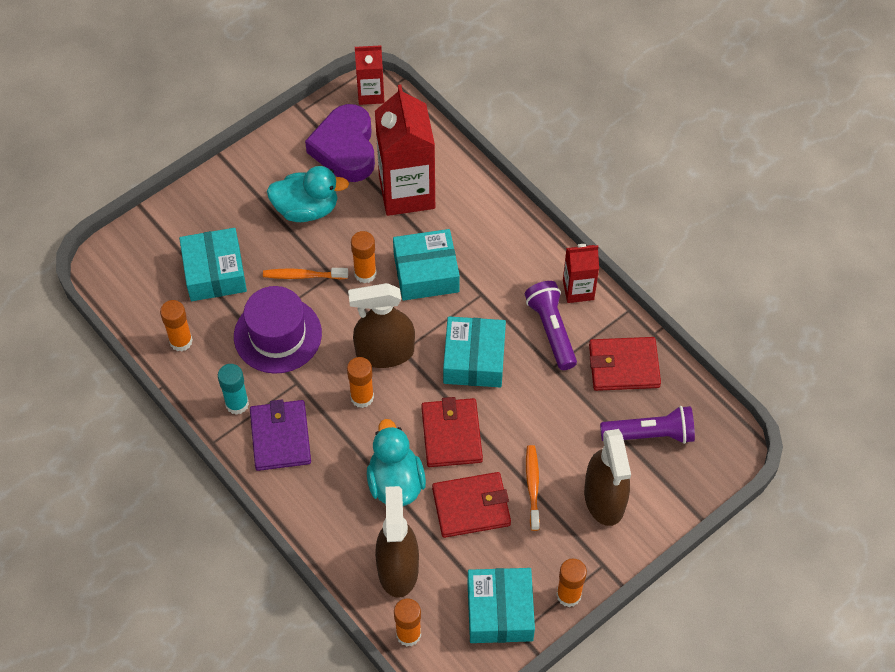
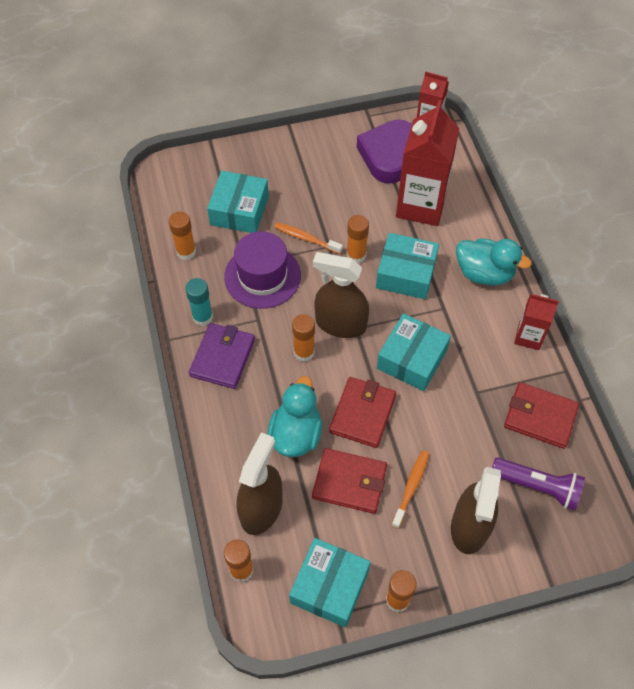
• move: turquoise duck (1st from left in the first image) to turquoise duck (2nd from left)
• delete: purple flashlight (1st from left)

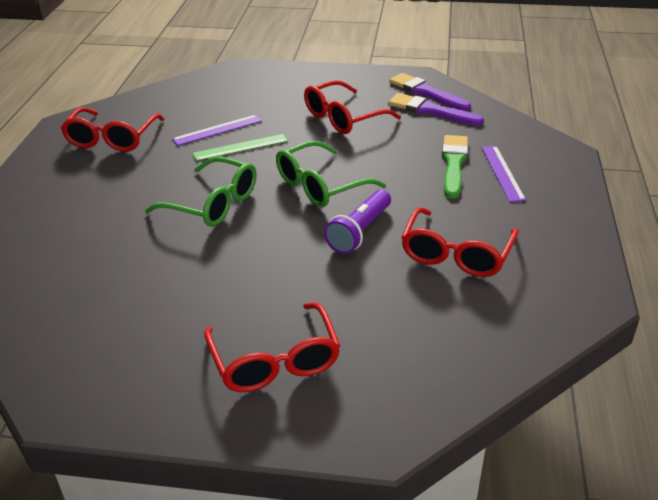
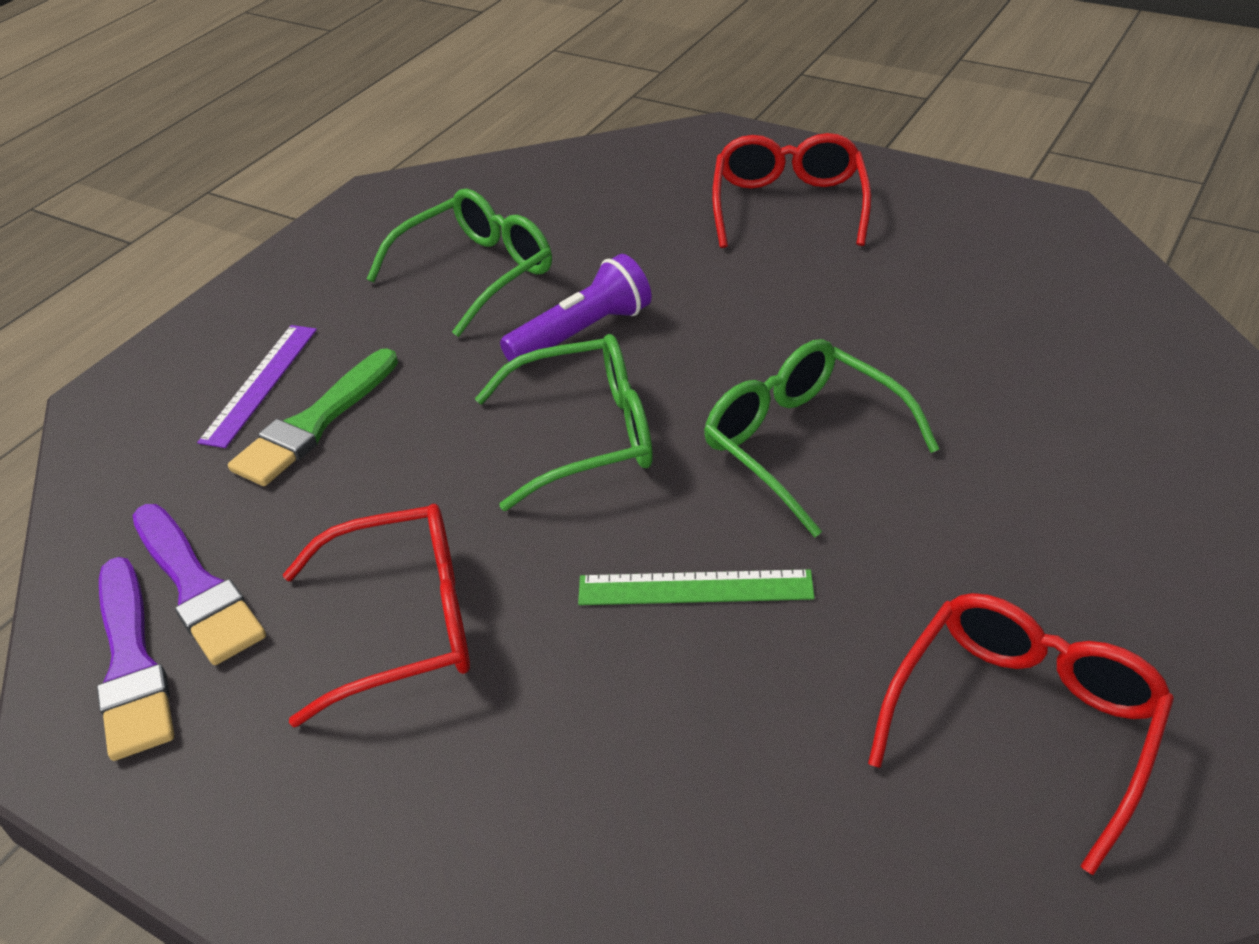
• recolor: red glasses (4th from left) to green glasses (1st from left)
• delete: purple ruler (1st from left)

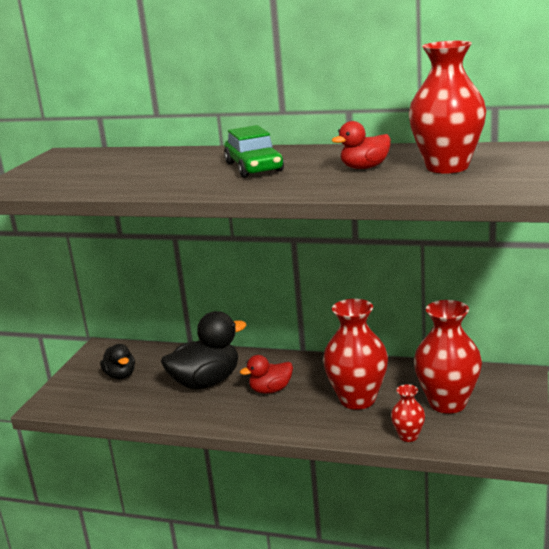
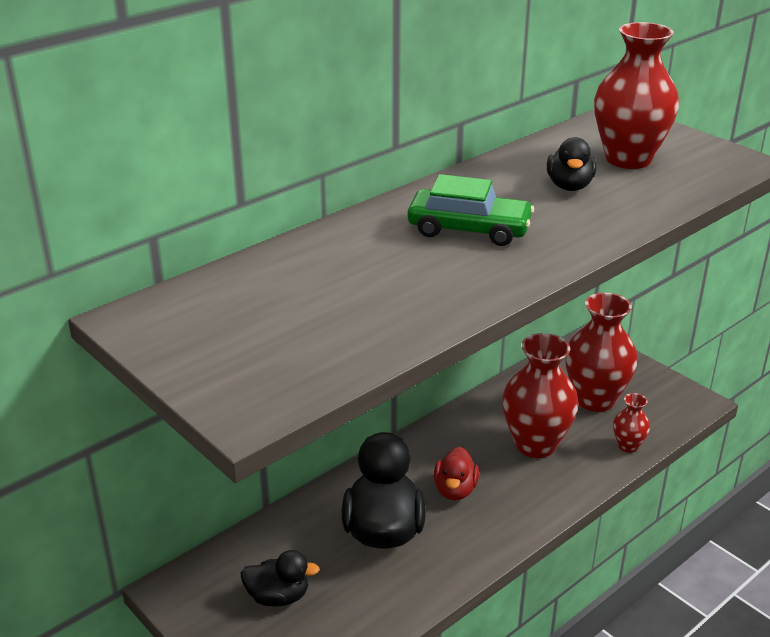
• recolor: red duck (2nd from left) to black duck (3rd from left)

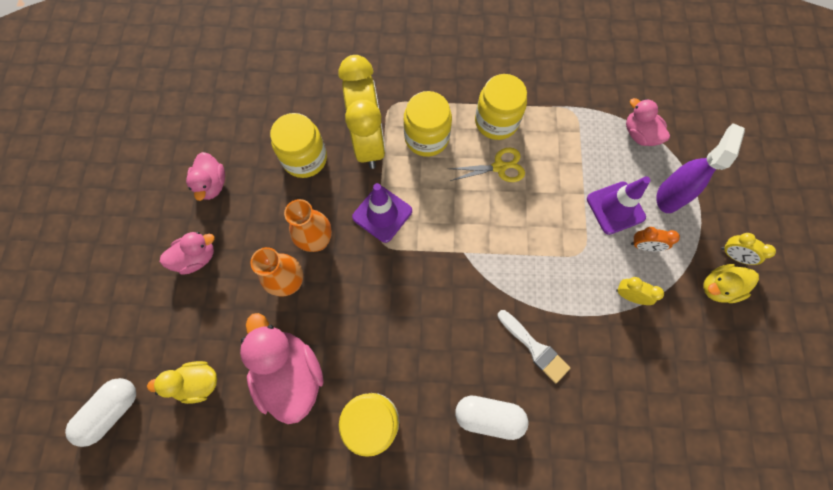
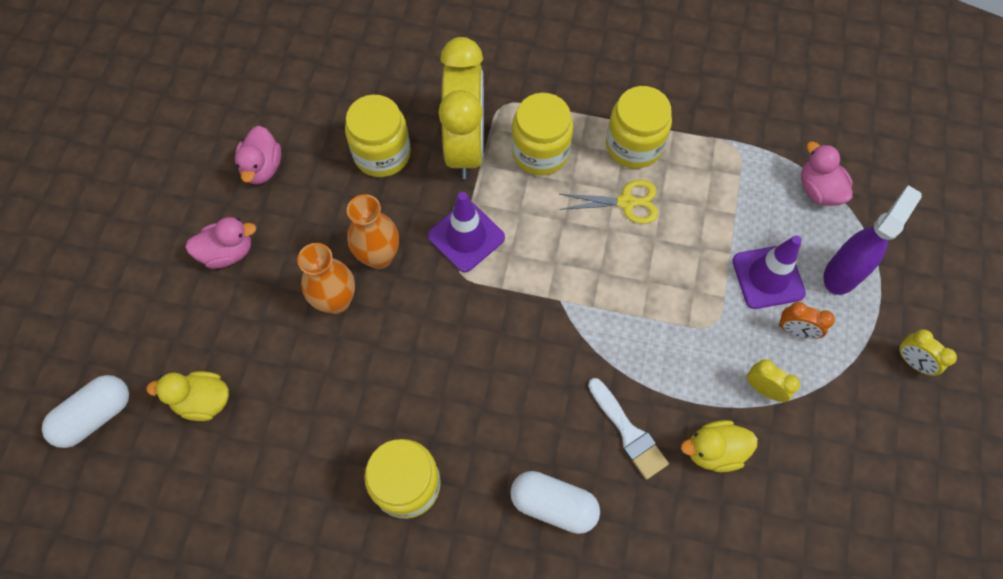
• move: yellow duck (2nd from left)
• delete: pink duck (3rd from left)

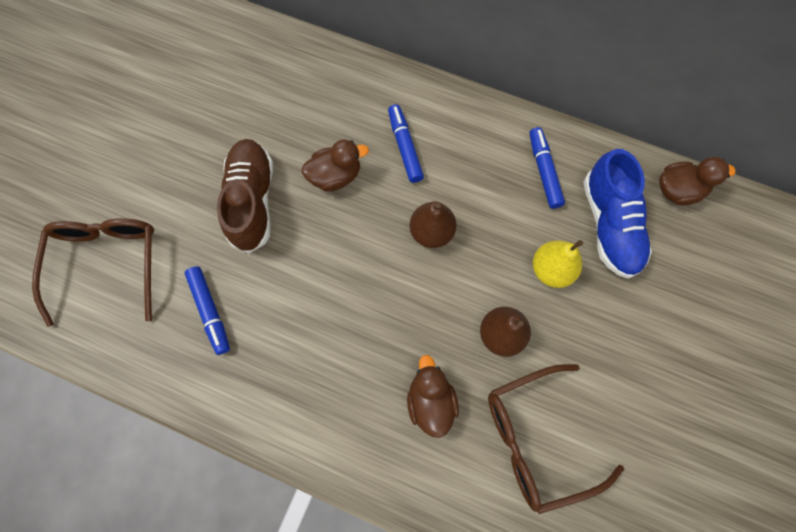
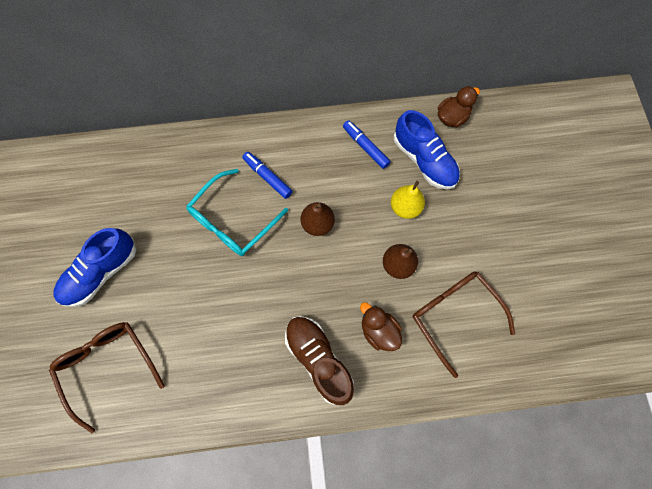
• insert: blue shoe (1st from left)
• replace: brown duck (1st from left) to turquoise glasses
• move: brown shoe
• rotate: brown glasses (2nd from left) 105 degrees clockwise
• delete: blue marker (1st from left)

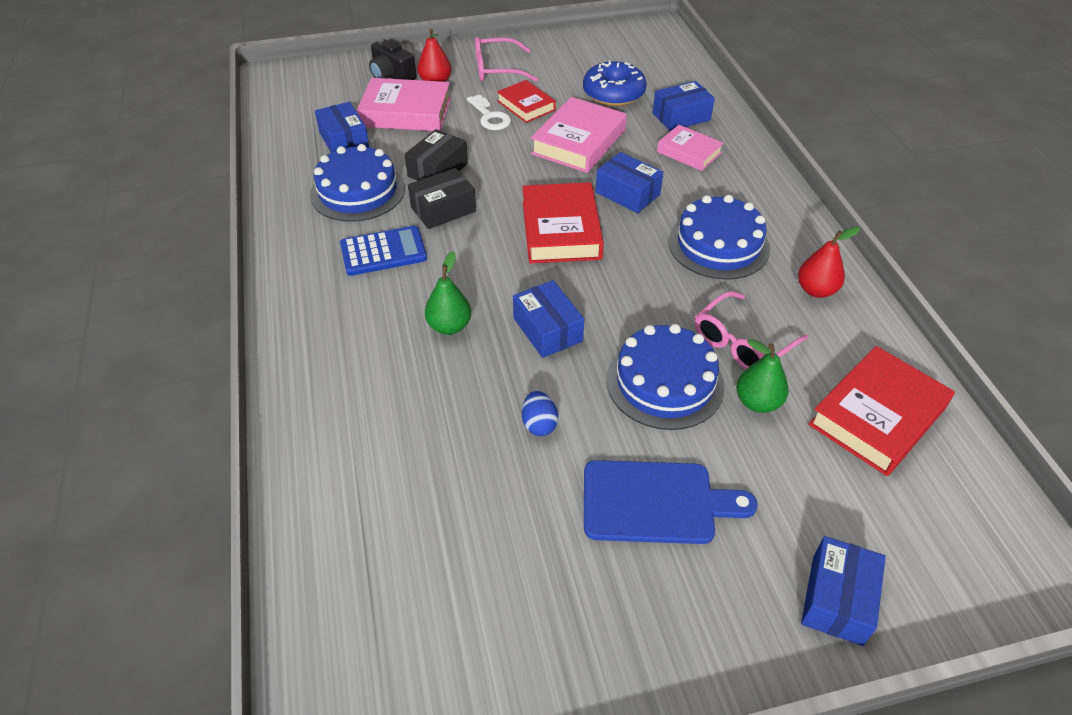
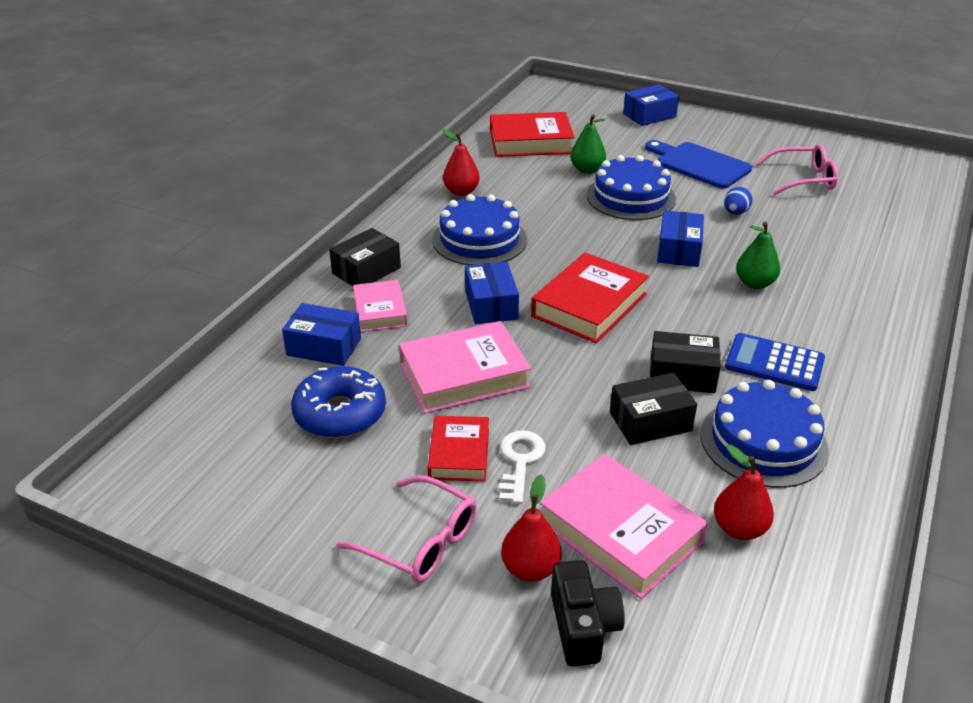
• insert: black box (1st from left)
• replace: blue box (1st from left) to red pear (3rd from left)
• move: pink glasses (2nd from left)

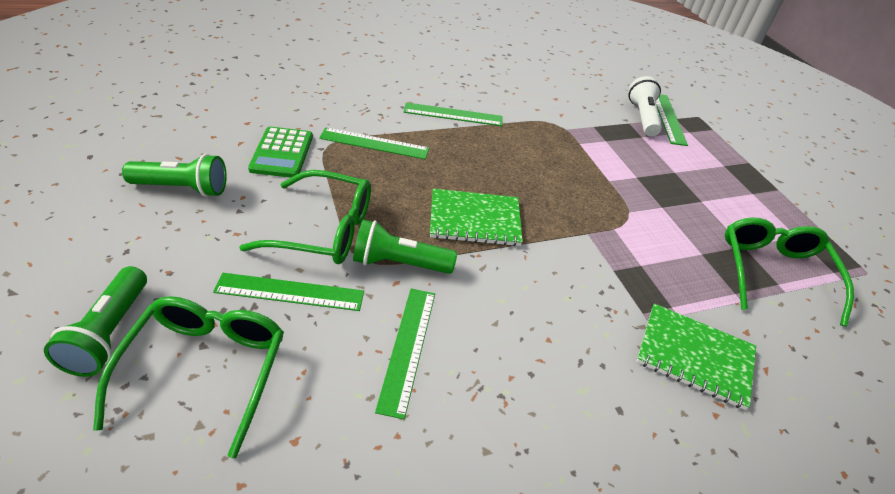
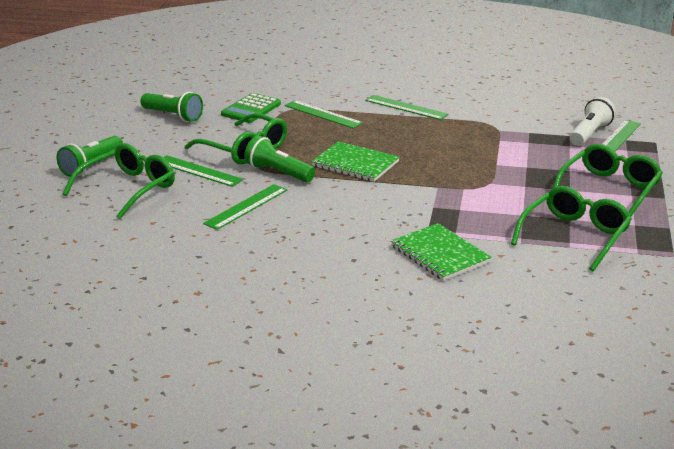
• insert: green glasses (4th from left)

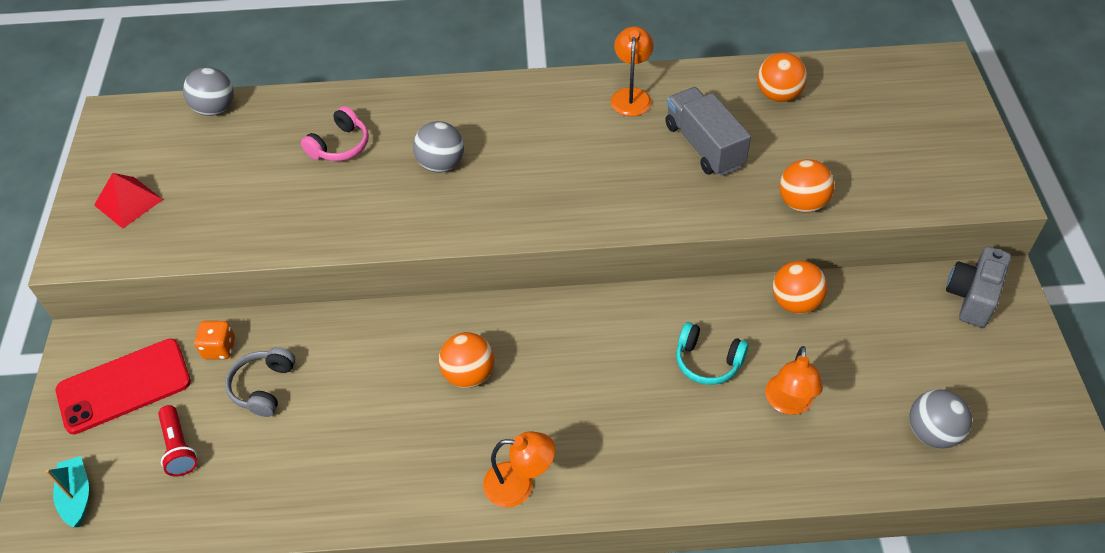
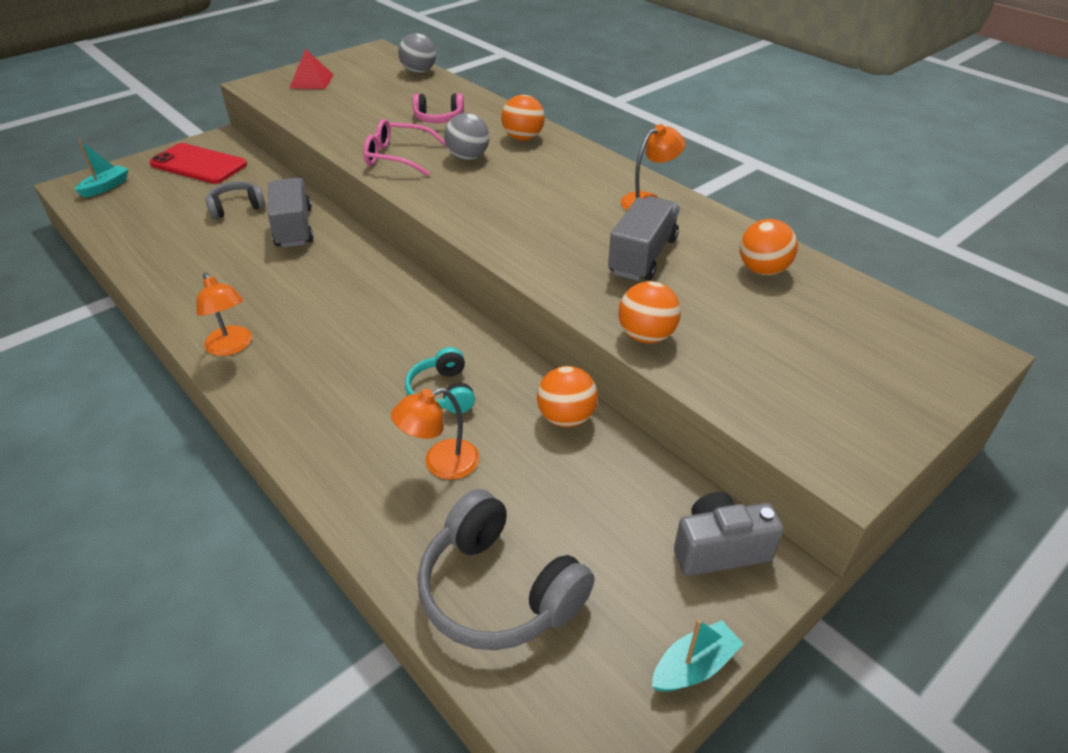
• insert: grey truck (1st from left)
• insert: pink glasses
• replace: grey ball (3rd from left) to grey headphones (2nd from left)
• move: orange ball (1st from left)
• insert: turquoise boat (2nd from left)
• delete: red flashlight
• delete: orange dice

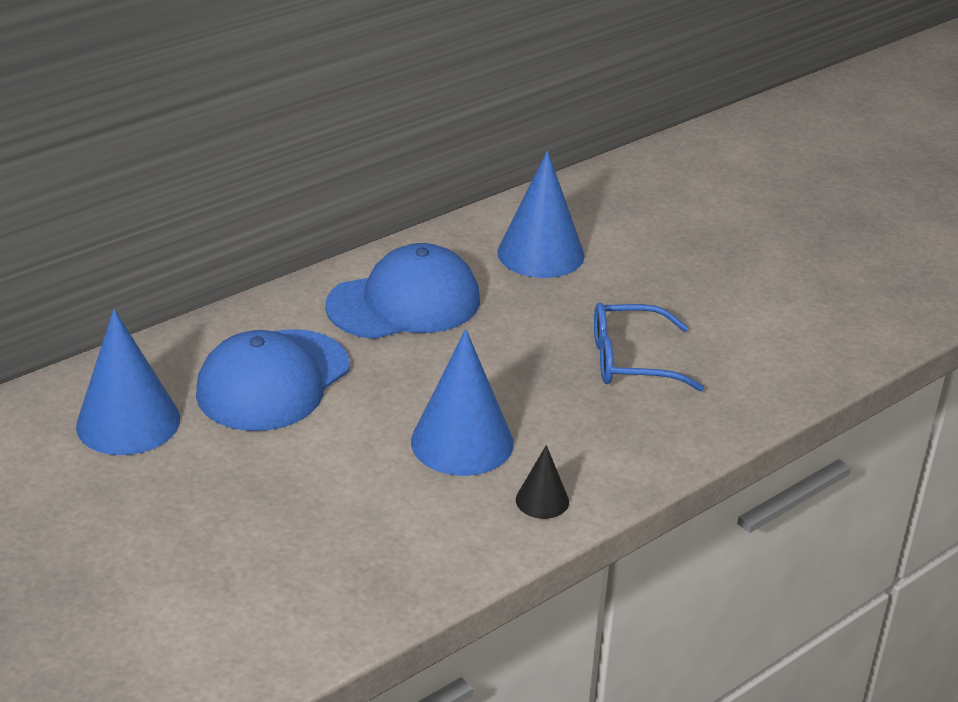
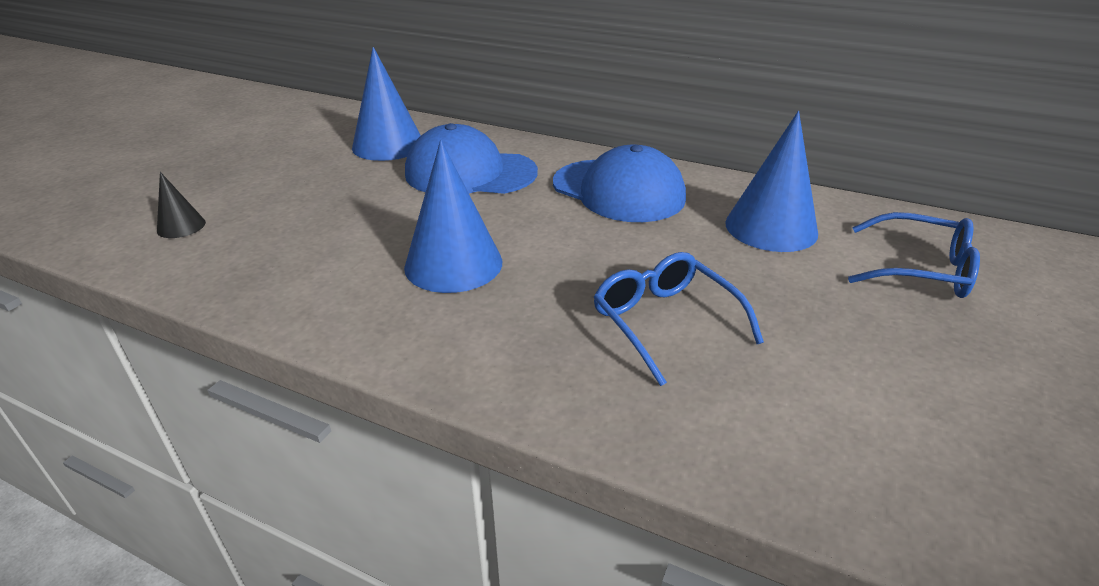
• move: black cone
• insert: blue glasses (2nd from left)

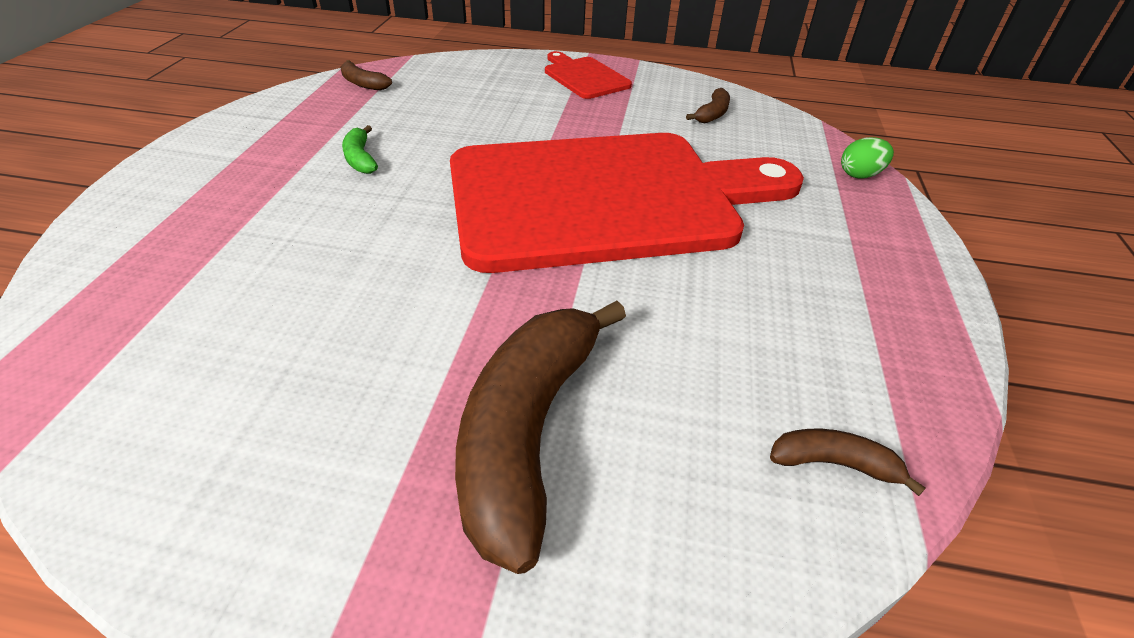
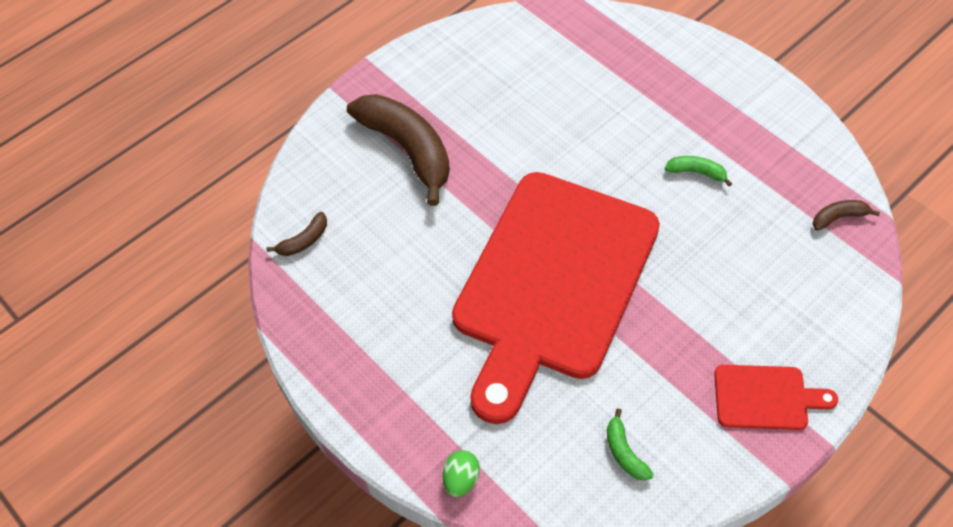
• recolor: brown banana (3rd from left) to green banana (1st from left)

